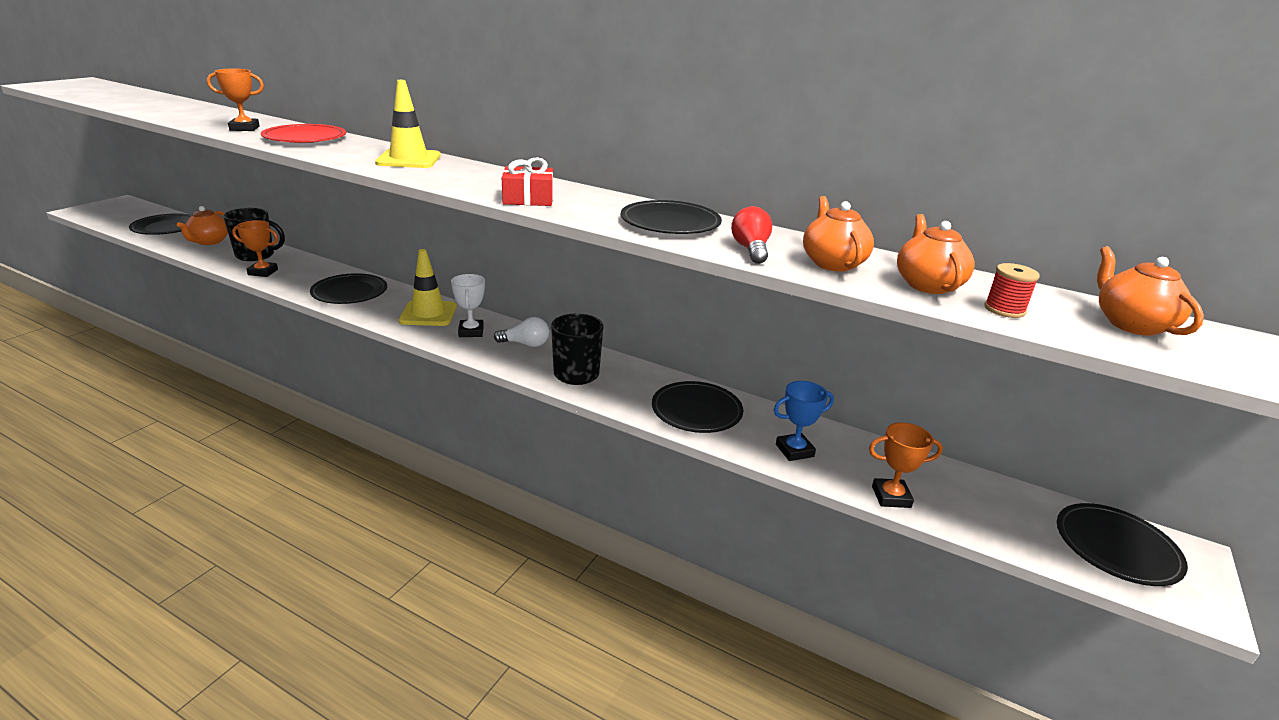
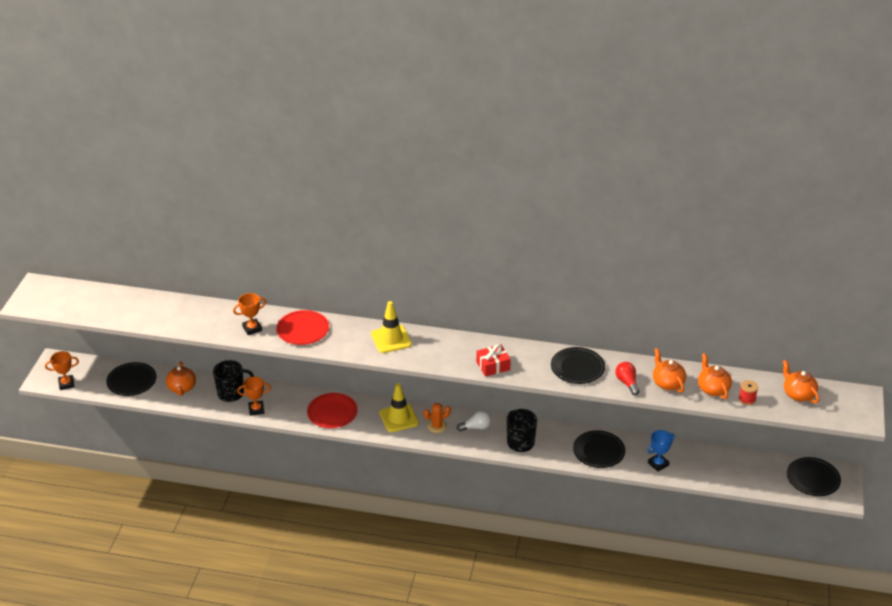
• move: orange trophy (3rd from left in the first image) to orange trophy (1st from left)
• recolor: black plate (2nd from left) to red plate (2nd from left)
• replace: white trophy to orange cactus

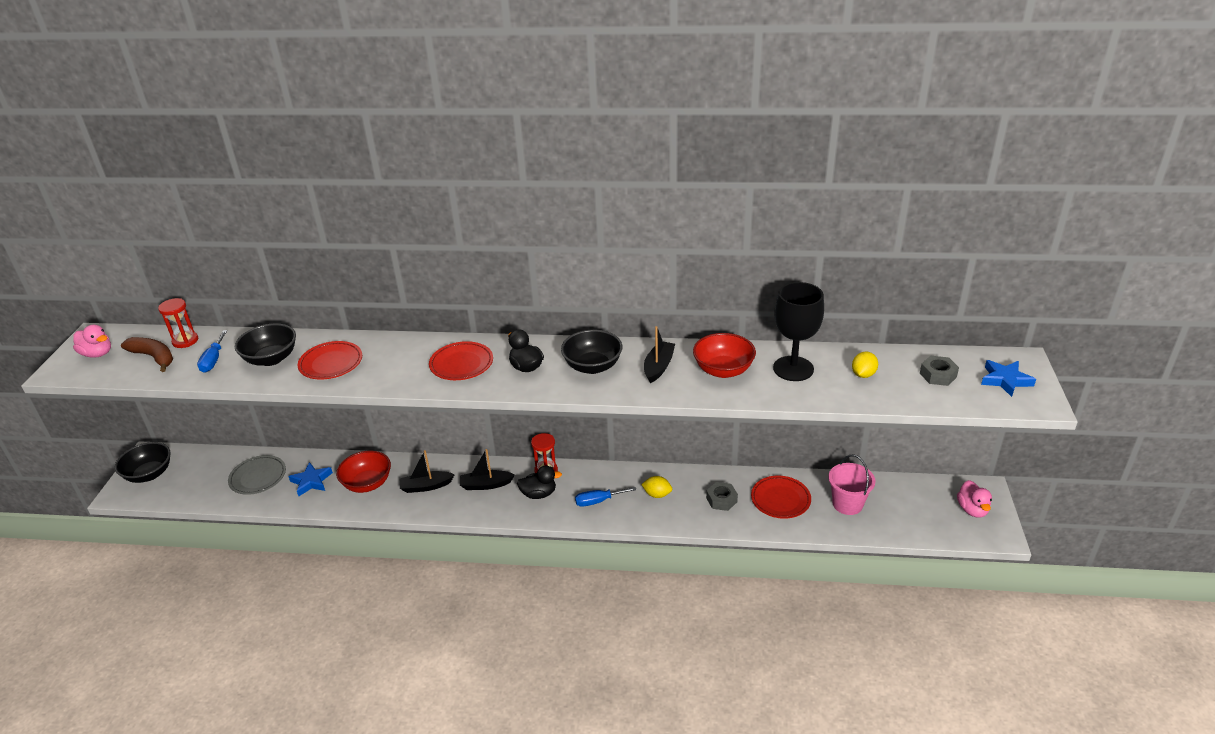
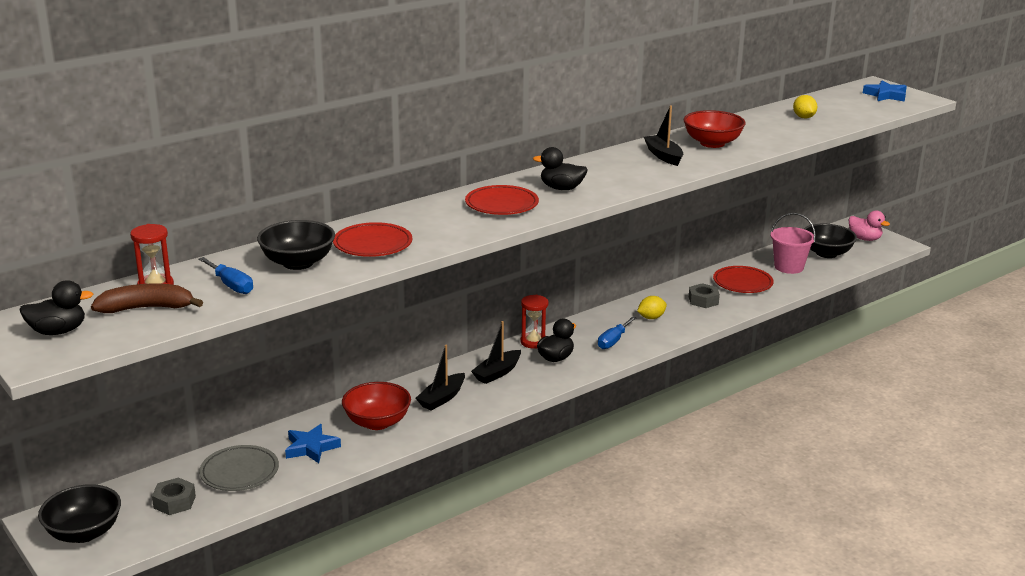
• recolor: pink duck (1st from left) to black duck (1st from left)
• move: grey nut (2nd from left in the first image) to grey nut (1st from left)
• move: black bowl (3rd from left)
• delete: black goblet

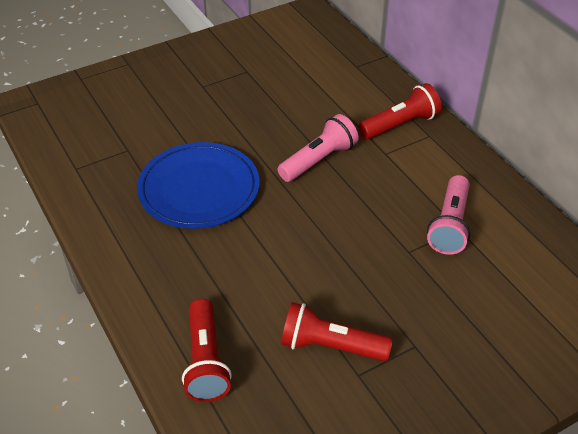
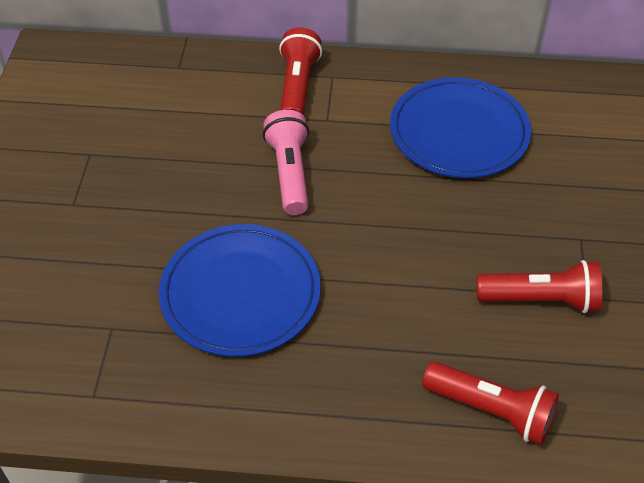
• replace: pink flashlight (2nd from left) to blue plate (2nd from left)
• rotate: red flashlight (2nd from left in the first image) 135 degrees counterclockwise

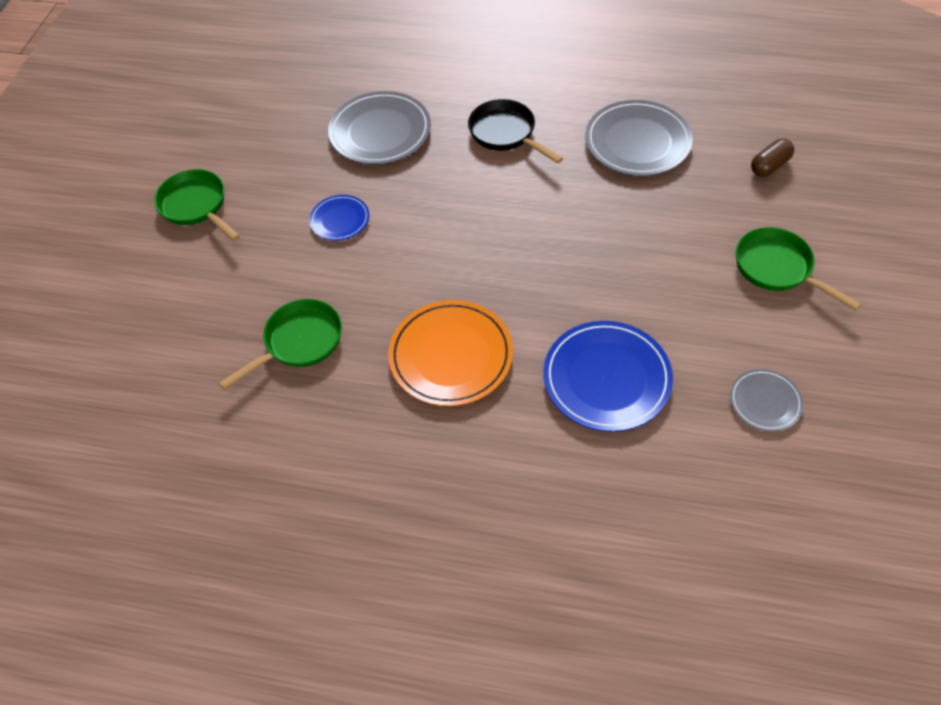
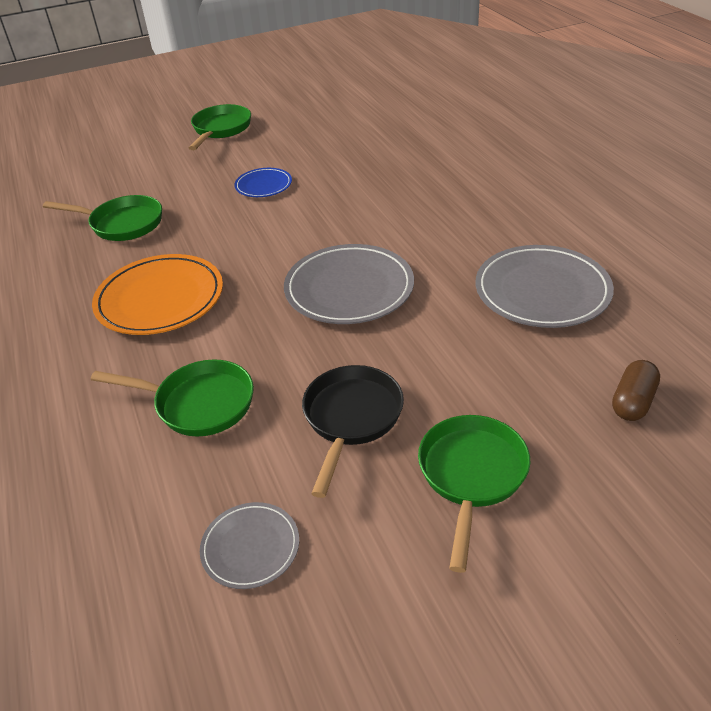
• replace: blue plate (2nd from left) to green pan (2nd from left)
• move: grey plate (1st from left in the first image) to grey plate (2nd from left)
• move: black pan
• rotate: brown capsule 75 degrees counterclockwise

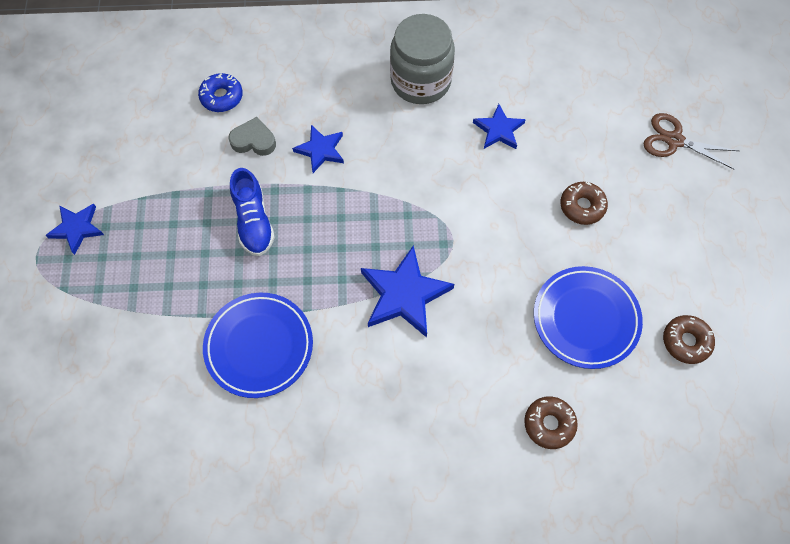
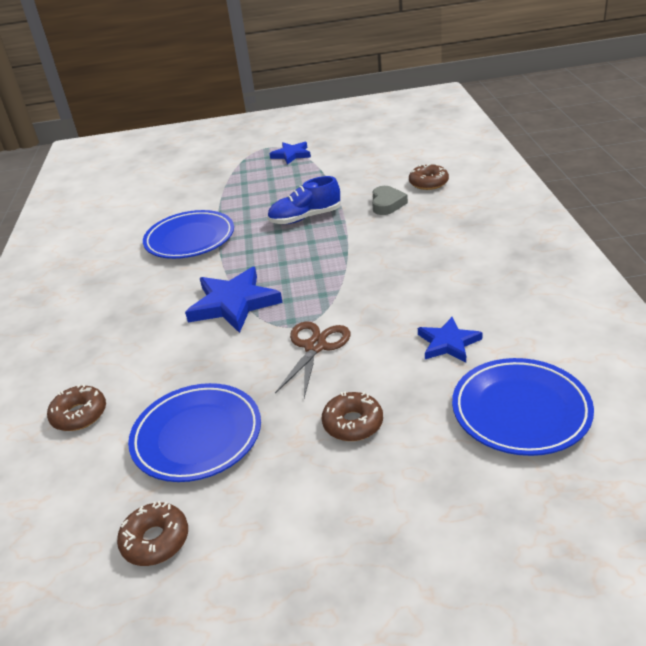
• move: brown scissors
• recolor: blue donut to brown donut (4th from left)
• insert: blue plate (3rd from left)
• delete: blue star (2nd from left)
• delete: grey jar

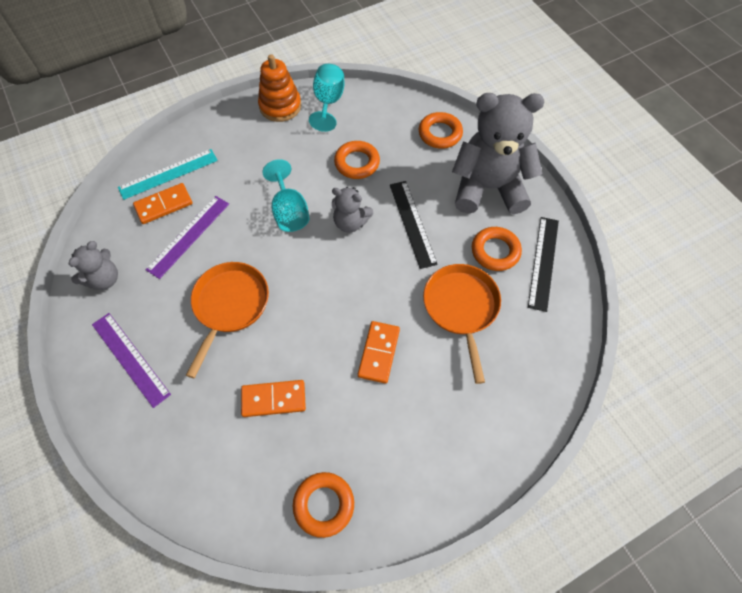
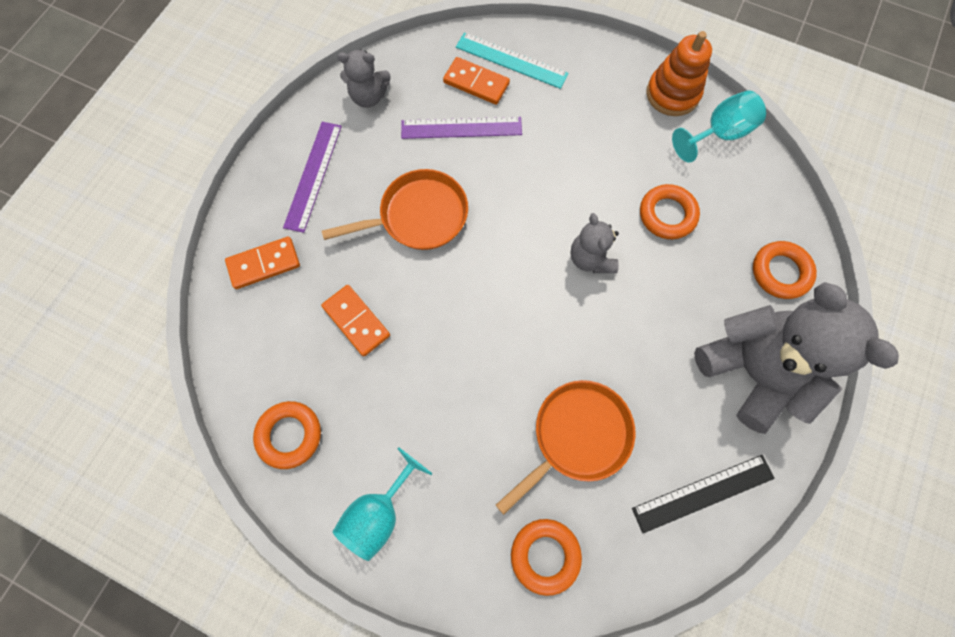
• move: orange domino (3rd from left in the first image) to orange domino (1st from left)
• move: turquoise goblet (1st from left)
• move: orange ring (4th from left in the first image) to orange ring (2nd from left)
• delete: black ruler (1st from left)

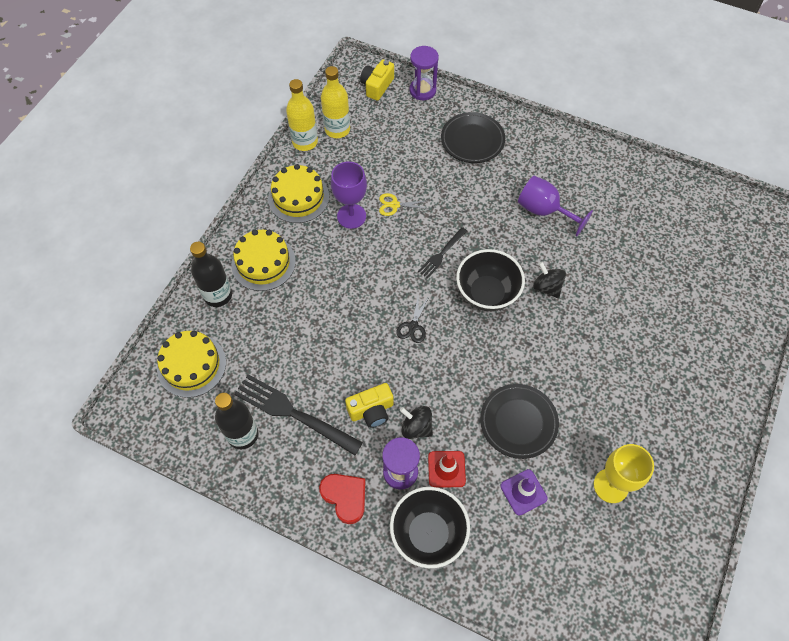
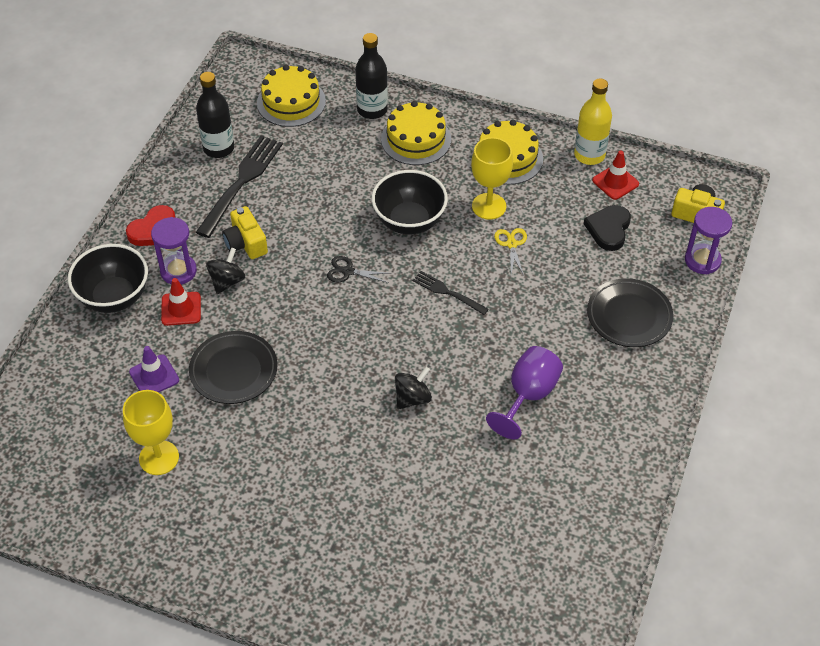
• move: black bowl (2nd from left)
• recolor: purple goblet (1st from left) to yellow goblet (2nd from left)
• insert: black heart
• replace: yellow bottle (2nd from left) to red traffic cone (2nd from left)

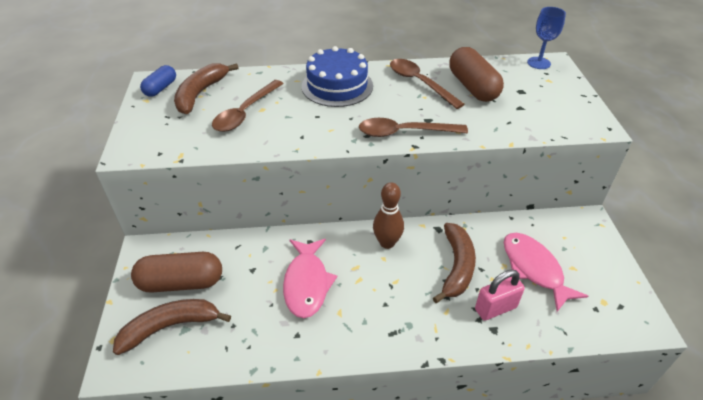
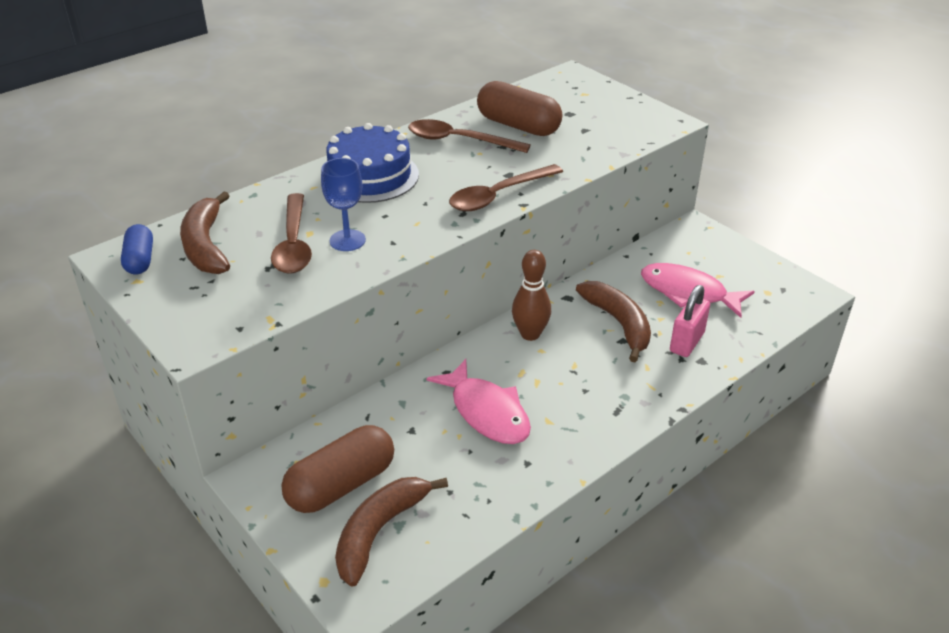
• move: blue goblet

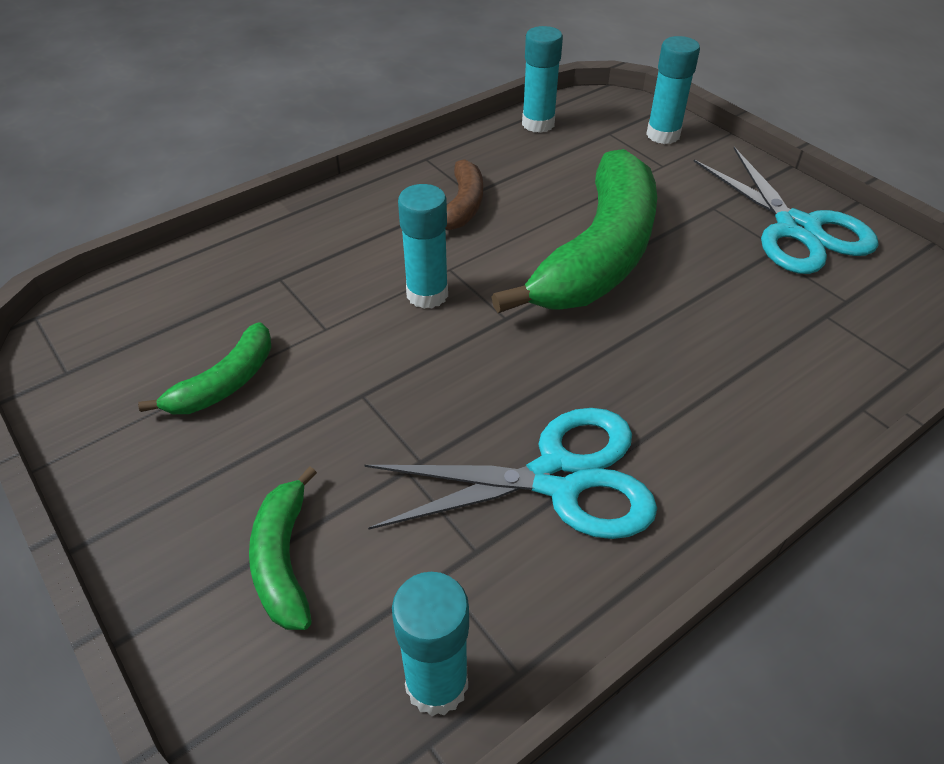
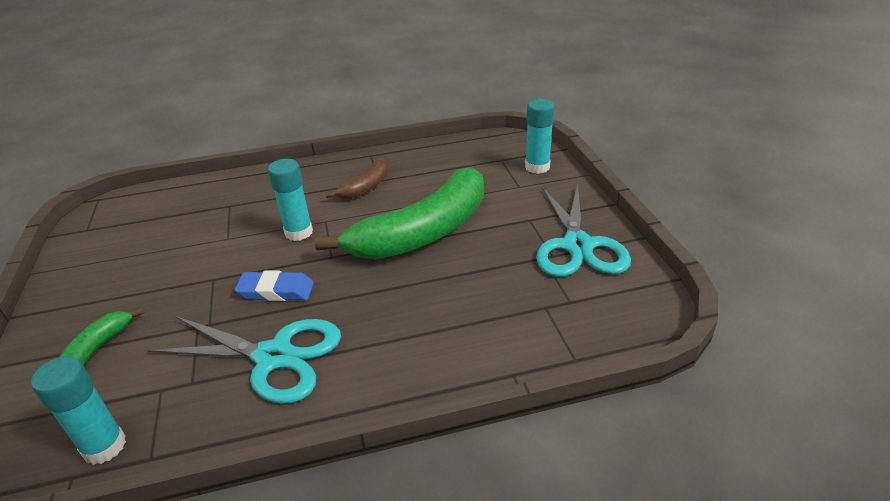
• insert: blue eraser
• delete: green banana (1st from left)
• delete: turquoise glue stick (3rd from left)

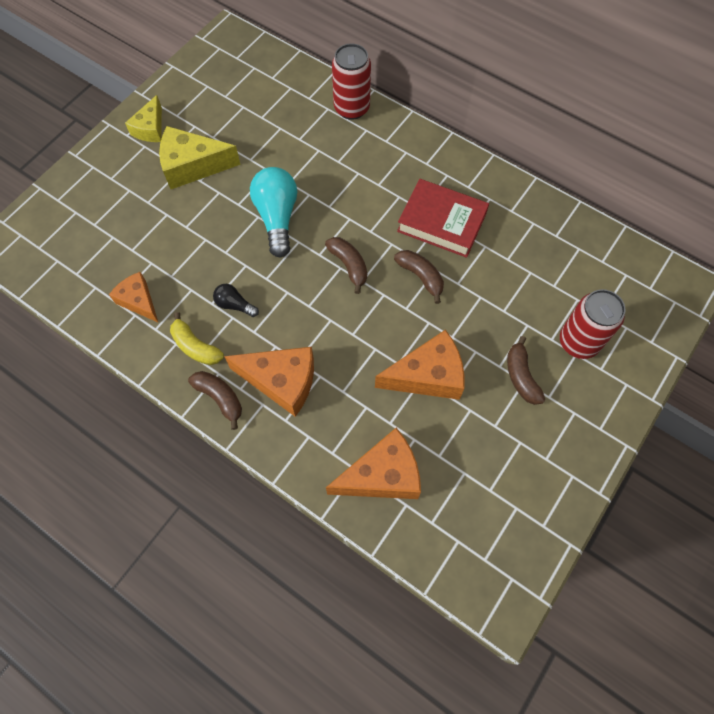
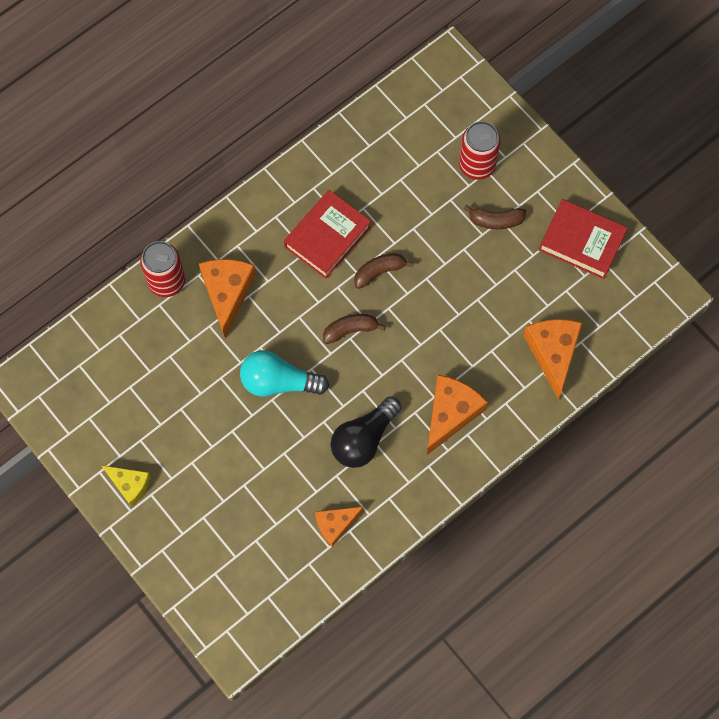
• move: orange cheese (4th from left in the first image) to orange cheese (1st from left)
• resize: black light bulb x1.97
• insert: red book (2nd from left)
• delete: yellow cheese (2nd from left)
• delete: yellow banana
• delete: brown banana (1st from left)

